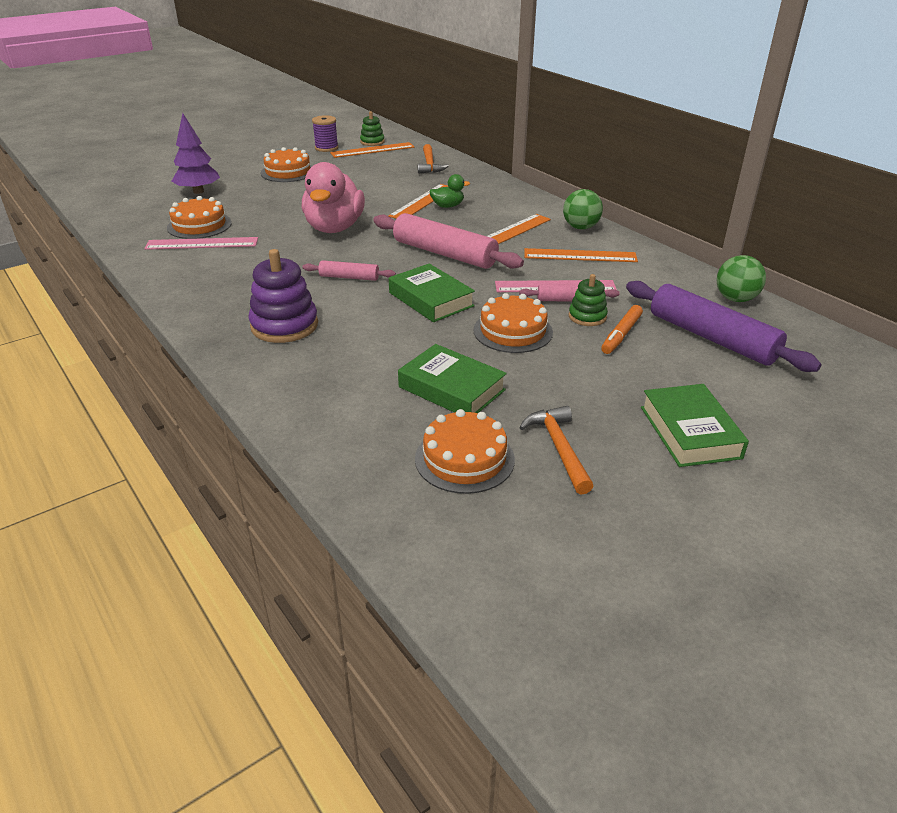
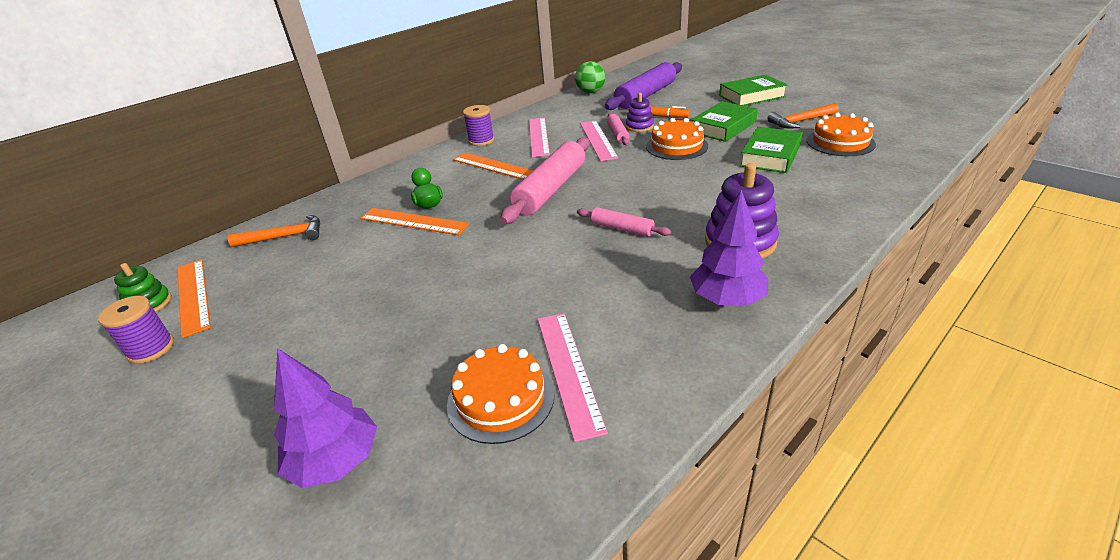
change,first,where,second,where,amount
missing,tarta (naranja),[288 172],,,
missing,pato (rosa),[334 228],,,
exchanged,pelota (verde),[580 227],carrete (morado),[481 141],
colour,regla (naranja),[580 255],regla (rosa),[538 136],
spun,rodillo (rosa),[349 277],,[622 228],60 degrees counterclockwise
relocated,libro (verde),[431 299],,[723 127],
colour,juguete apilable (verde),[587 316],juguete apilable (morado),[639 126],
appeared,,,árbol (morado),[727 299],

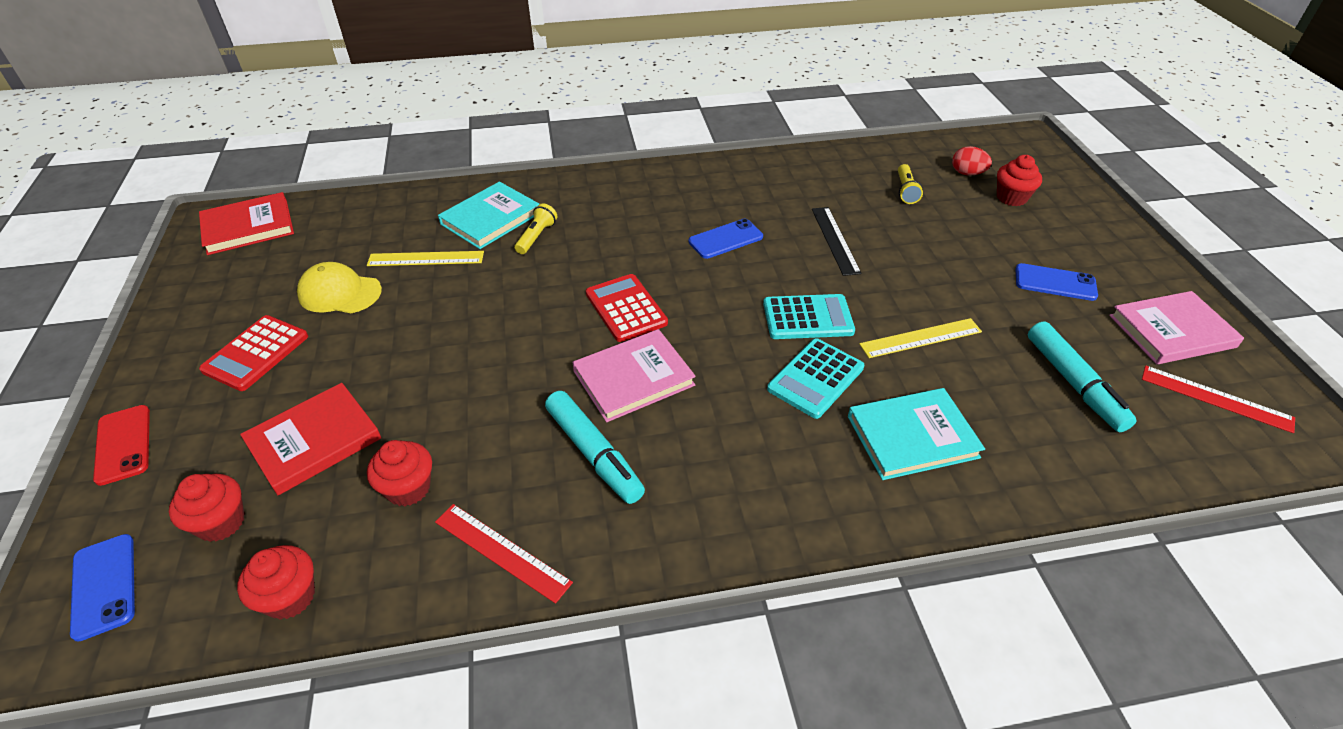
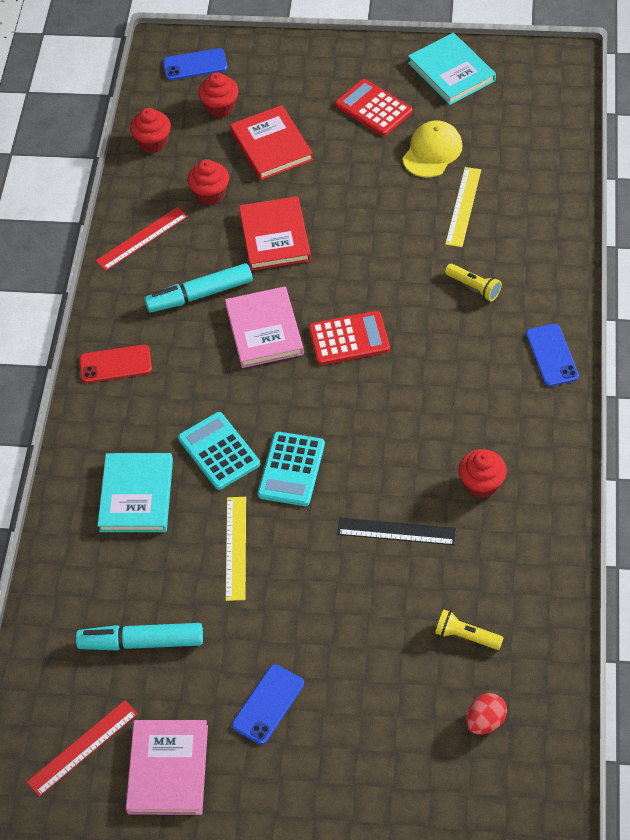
change,first,where,second,where,amount
relocated,magdalena (rojo),[1011 198],,[481 484],
relocated,libro (turquesa),[490 218],,[451 72],
relocated,libro (rojo),[248 227],,[275 236],
relocated,móvil (azul),[725 239],,[552 355],
relocated,móvil (rojo),[123 444],,[115 364],

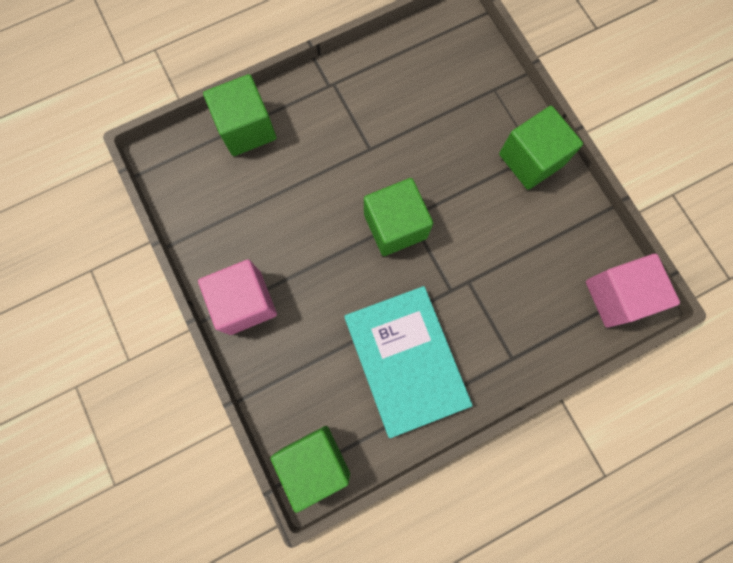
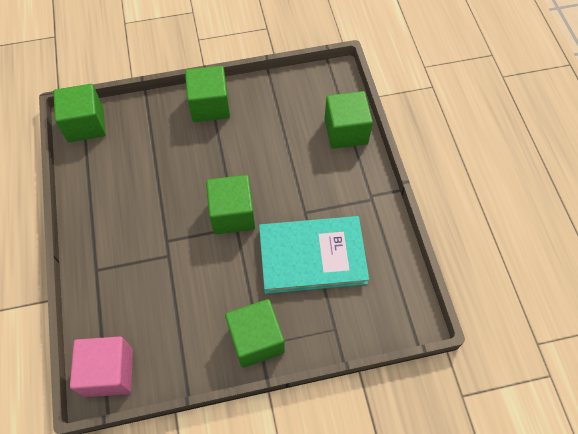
change,first,where,second,where,amount
colour,cubo (rosa),[245 302],cubo (verde),[210 106],
relocated,libro (turquesa),[405 360],,[312 256],

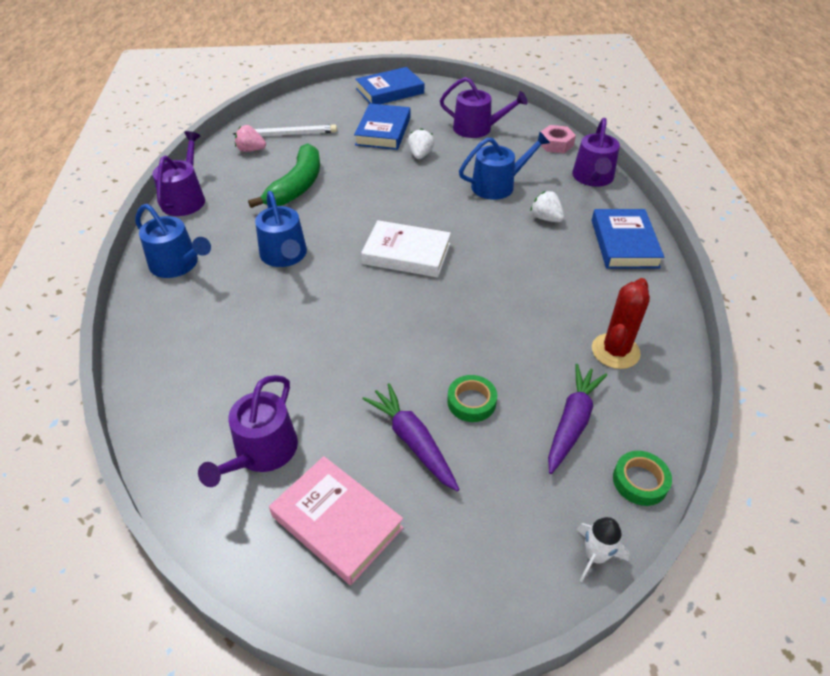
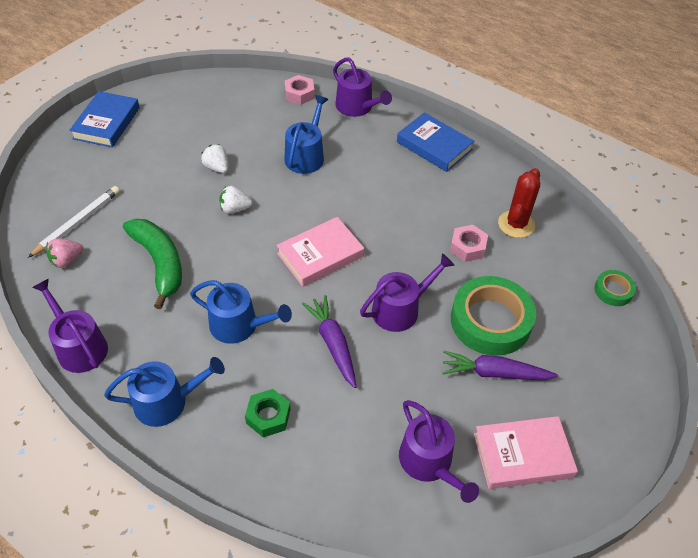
change,first,where,second,where,amount
relocated,regadera (morado),[477 129],,[401 309],
missing,libro (azul),[383 131],,,
relocated,fresa (blanco),[546 218],,[235 209],
colour,libro (blanco),[406 254],libro (rosa),[320 255],
spun,cactus (rojo),[615 351],,[516 224],45 degrees clockwise
relocated,zanahoria (morado),[572 422],,[333 344],
size,cinta adhesiva (verde),[471 402],,[490 321],x2.07
missing,cohete (blanco),[595 556],,,
appeared,,,tuerca (rosa),[467 247],
appeared,,,tuerca (verde),[268 416],

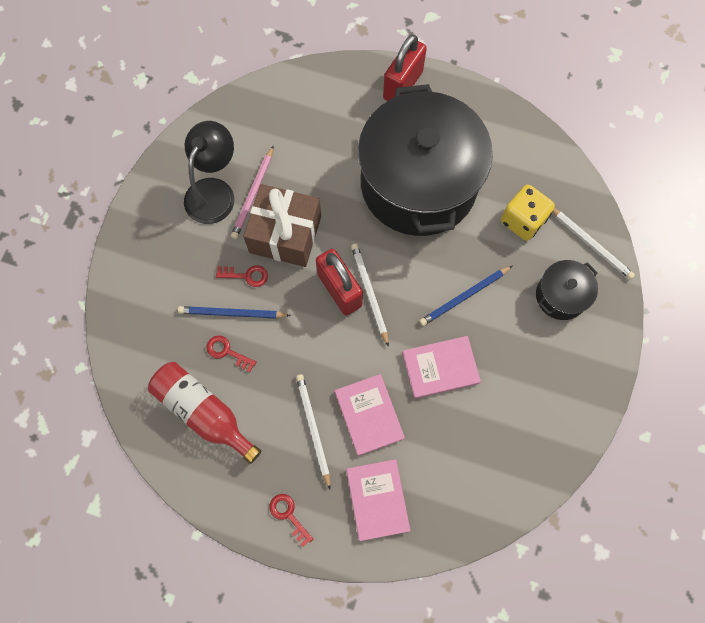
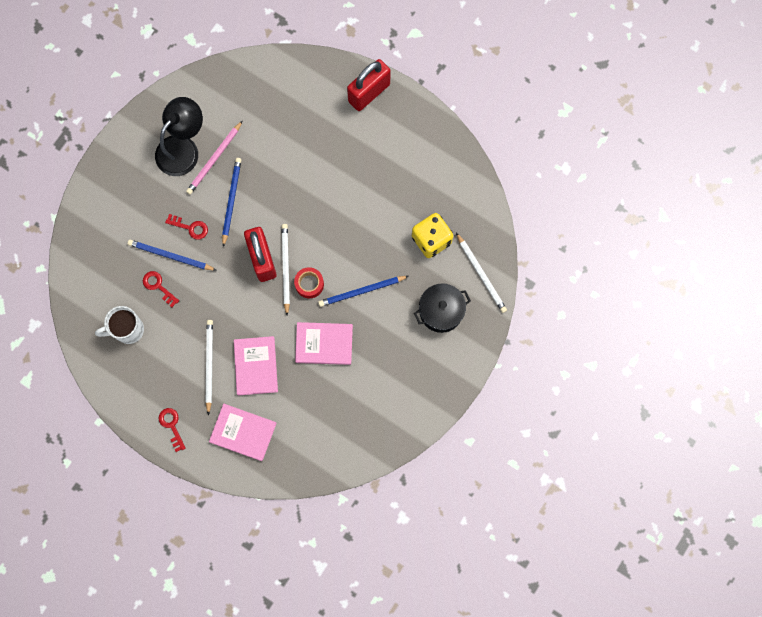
change,first,where,second,where,amount
missing,olla (negro),[418 184],,,
exchanged,regalo (marrón),[285 234],lápiz (azul),[231 201],
exchanged,botella (rojo),[204 412],taza (blanco),[128 330],
spun,libro (rosa),[377 499],,[243 432],75 degrees counterclockwise
appeared,,,cinta adhesiva (rojo),[309 284],

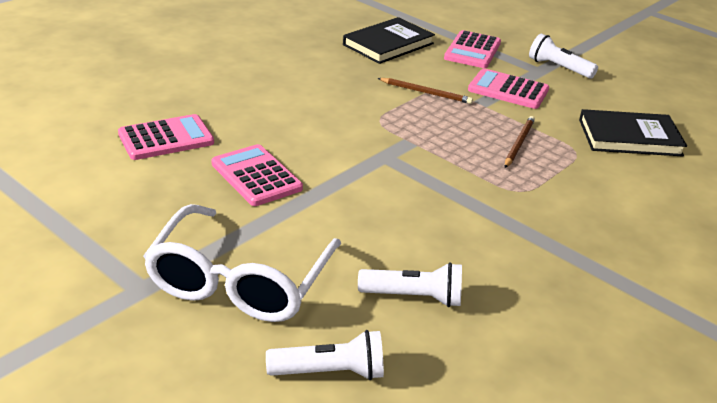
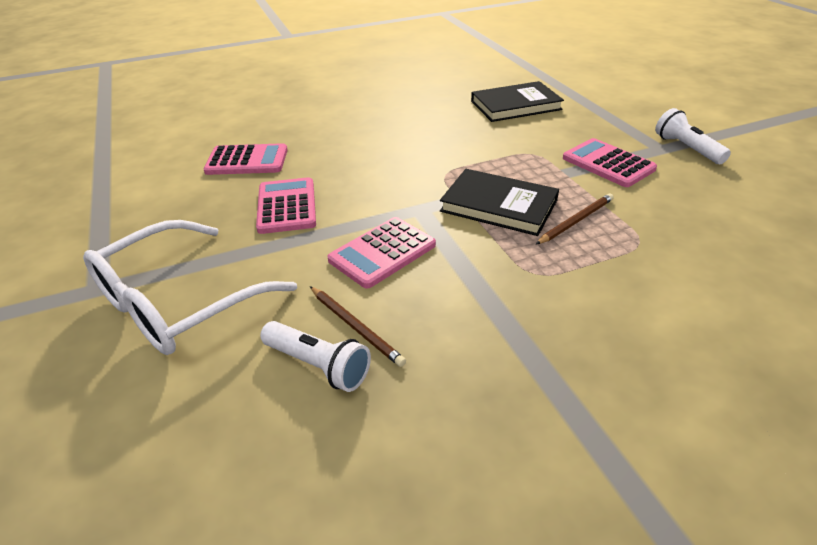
change,first,where,second,where,amount
relocated,calculadora (rosa),[472 51],,[382 253],
relocated,lápiz (marrón),[425 92],,[355 327],
relocated,libro (negro),[629 137],,[499 206],
missing,lámpara de mano (blanco),[330 372],,,

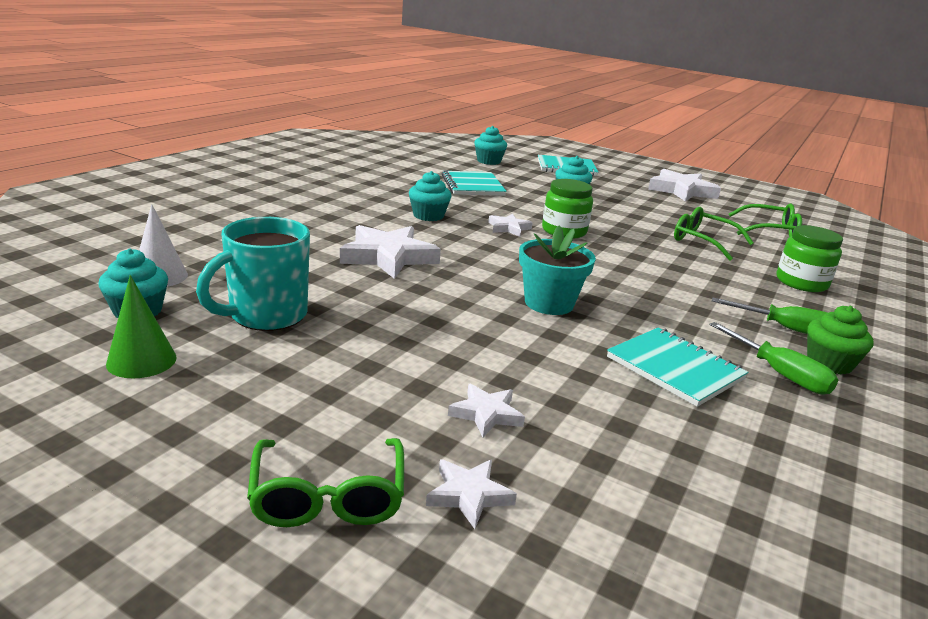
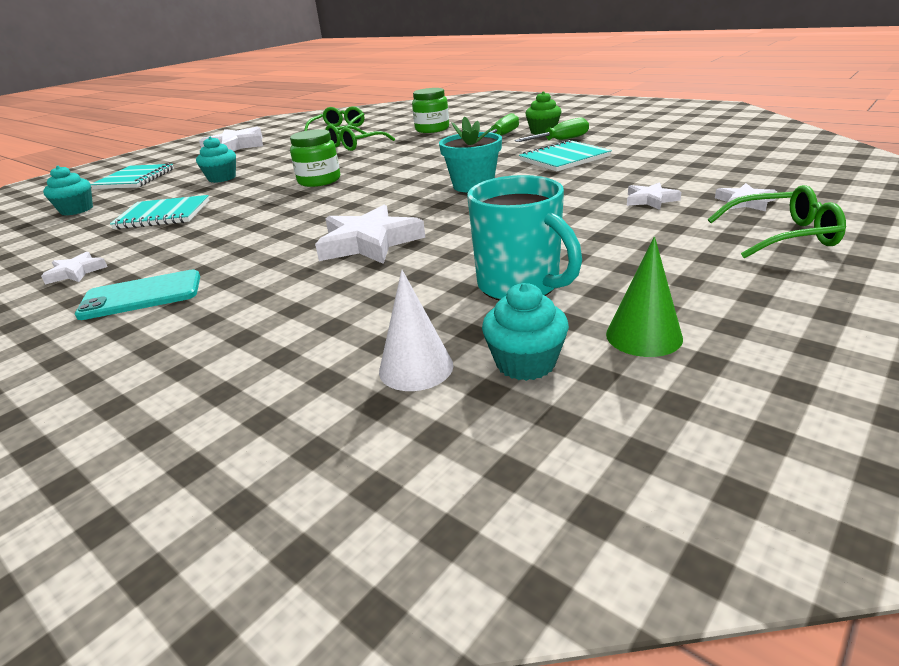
change,first,where,second,where,amount
missing,magdalena (turquesa),[428 216],,,
relocated,estrella (blanco),[508 228],,[76 272],
appeared,,,móvil (turquesa),[141 295],

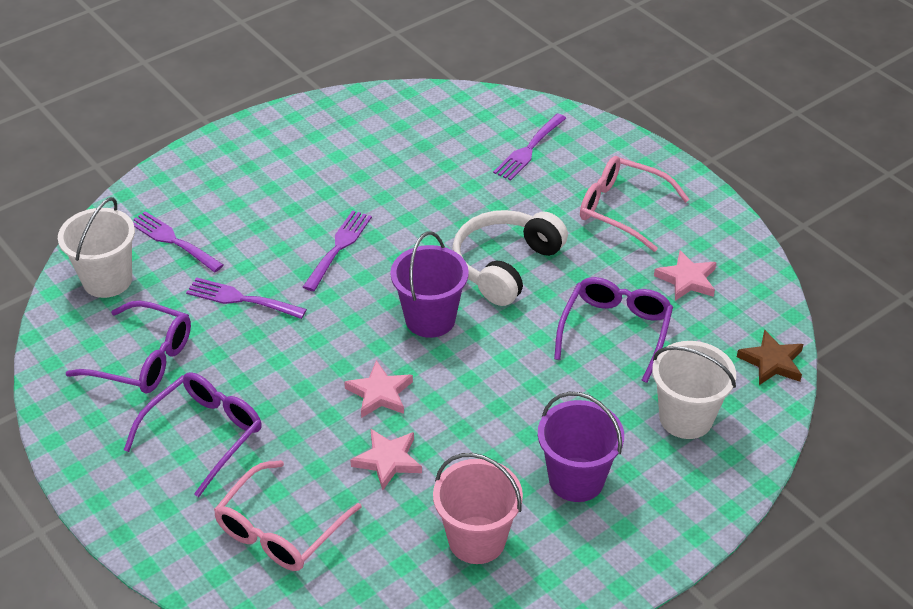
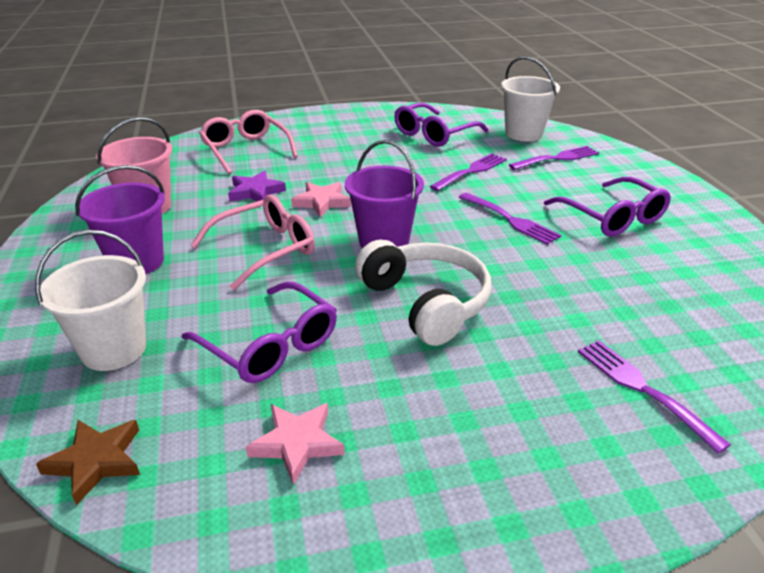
change,first,where,second,where,amount
relocated,gafas (rosa),[622 209],,[264 250],
relocated,gafas (morado),[203 435],,[612 217],
colour,estrella (rosa),[388 460],estrella (morado),[255 192],

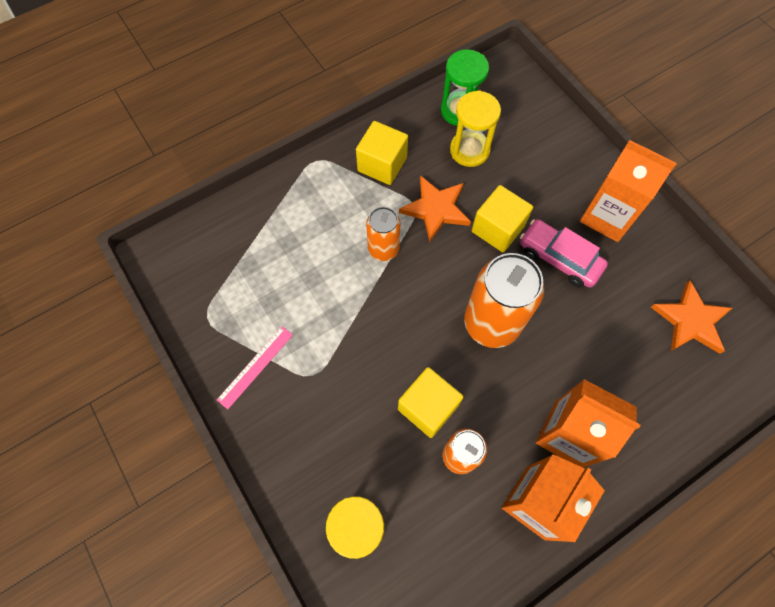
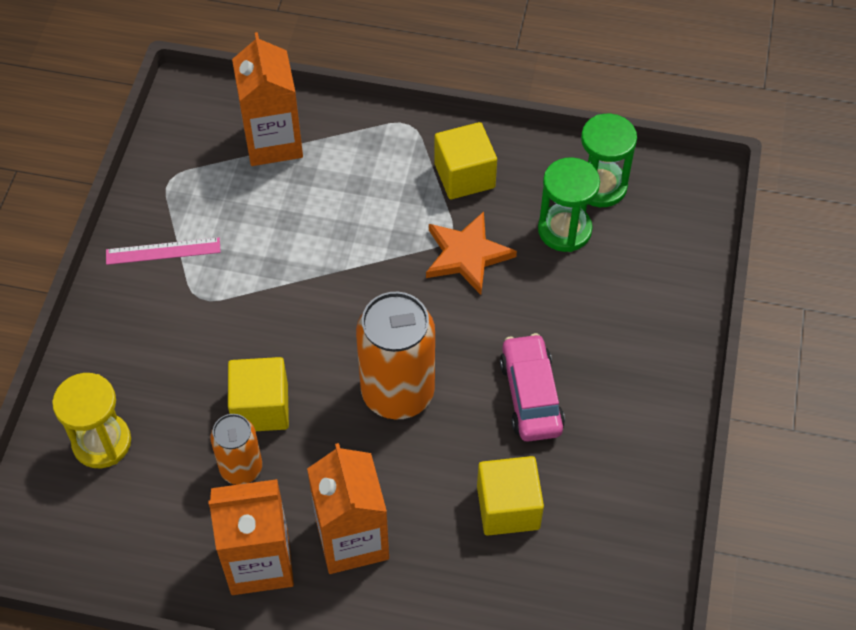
change,first,where,second,where,amount
colour,reloj de arena (amarillo),[469 150],reloj de arena (verde),[564 230],
relocated,cartón de leche (naranja),[607 216],,[273 142],
relocated,cubo (amarillo),[497 229],,[508 507],
missing,lata (naranja),[383 249],,,
missing,estrella (naranja),[690 321],,,

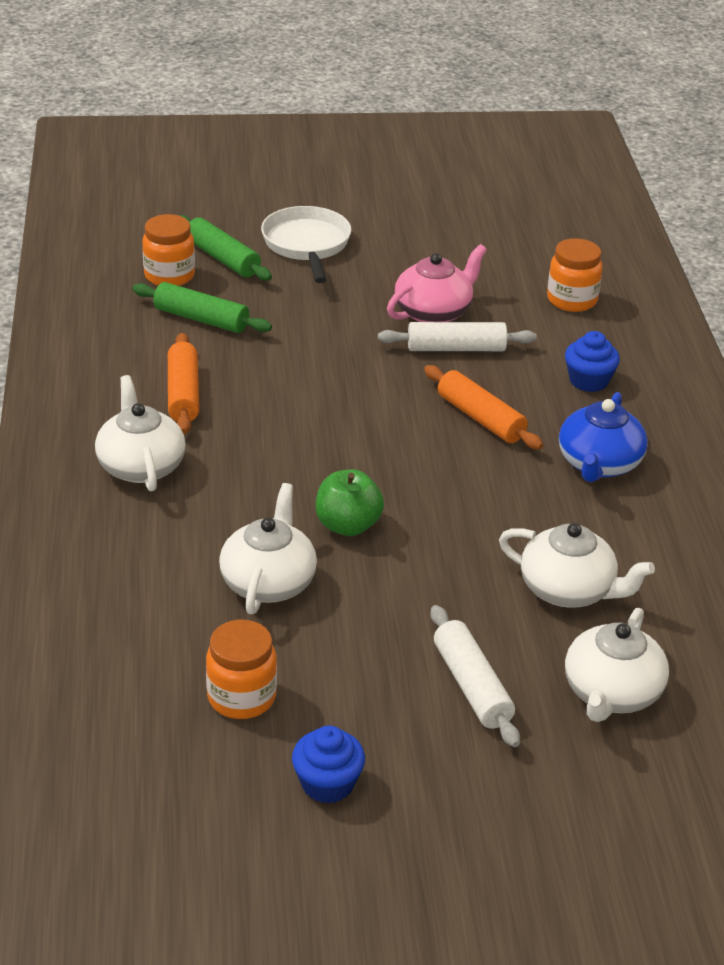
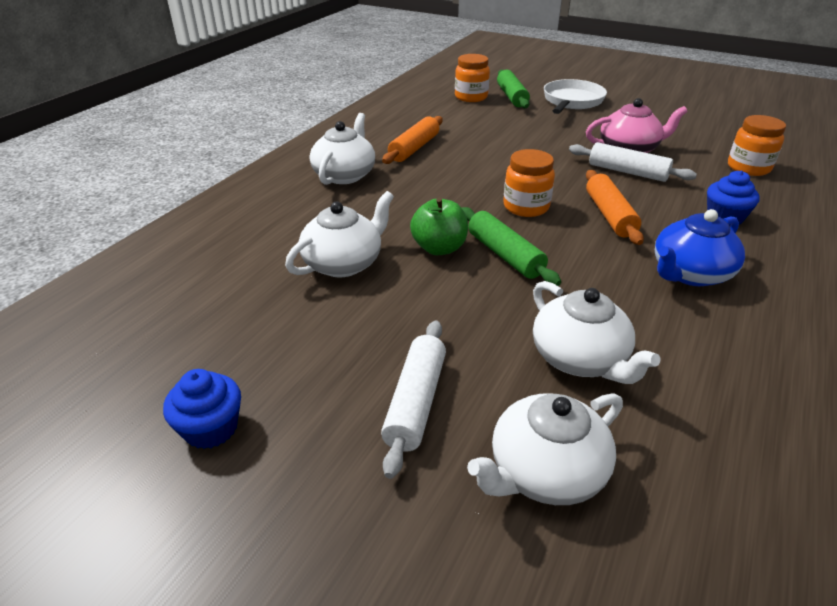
change,first,where,second,where,amount
relocated,rodillo (verde),[201 319],,[505 255],
relocated,tarro (naranja),[241 697],,[526 207],

